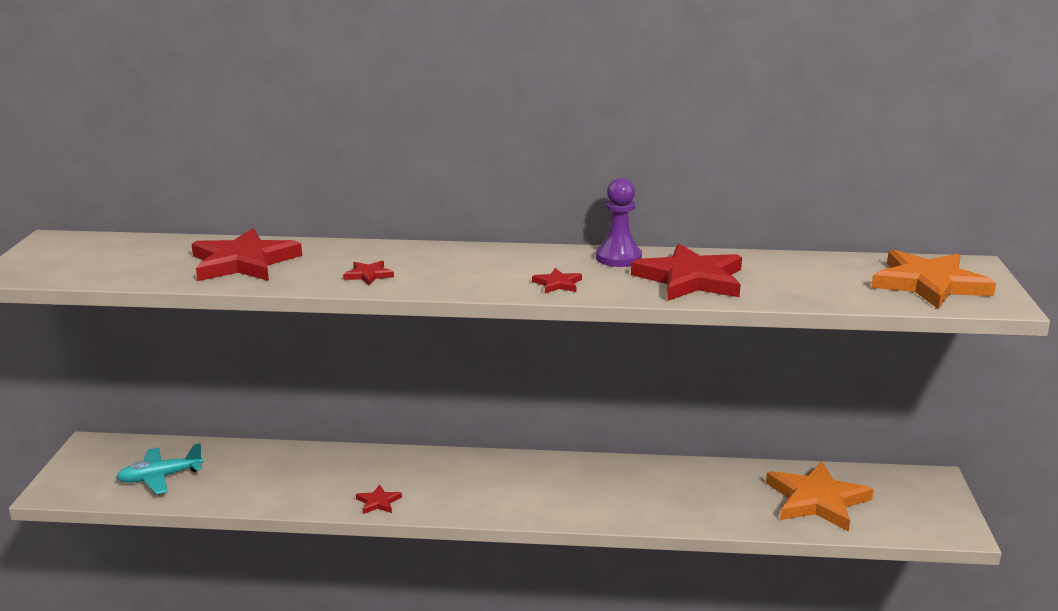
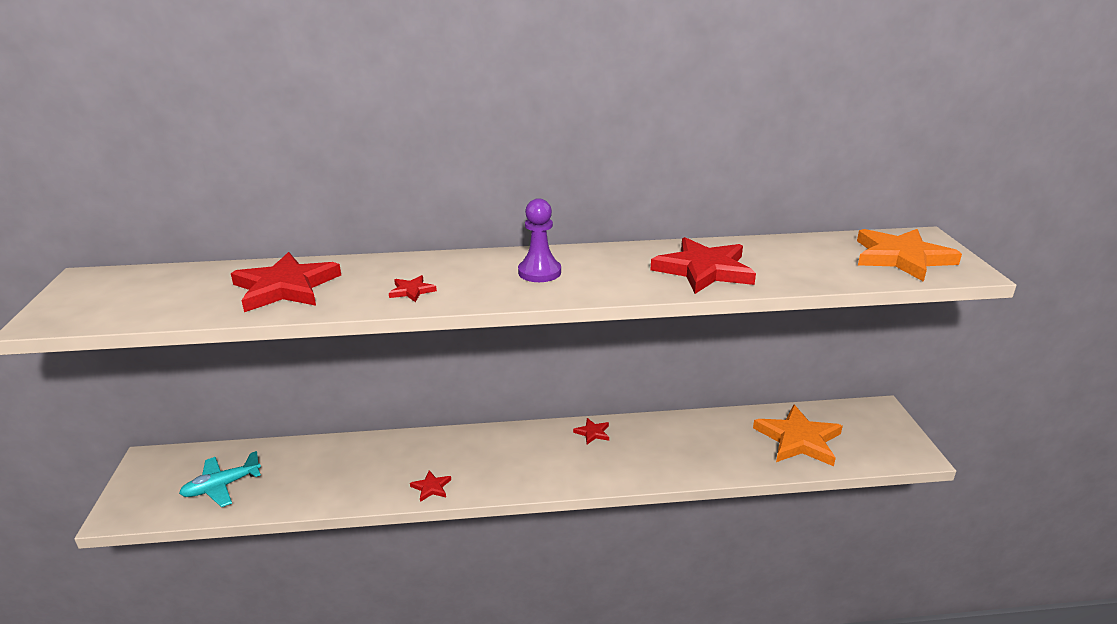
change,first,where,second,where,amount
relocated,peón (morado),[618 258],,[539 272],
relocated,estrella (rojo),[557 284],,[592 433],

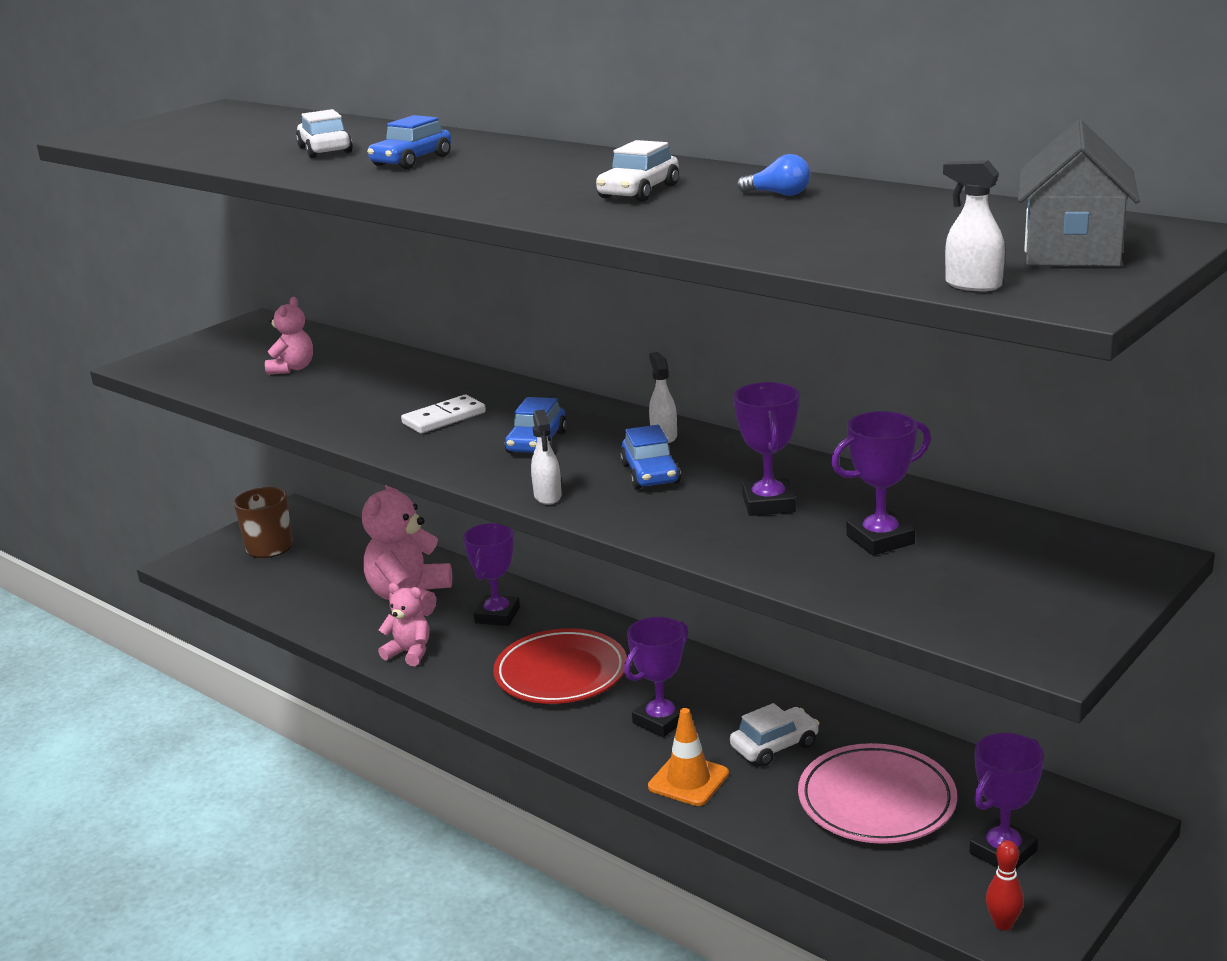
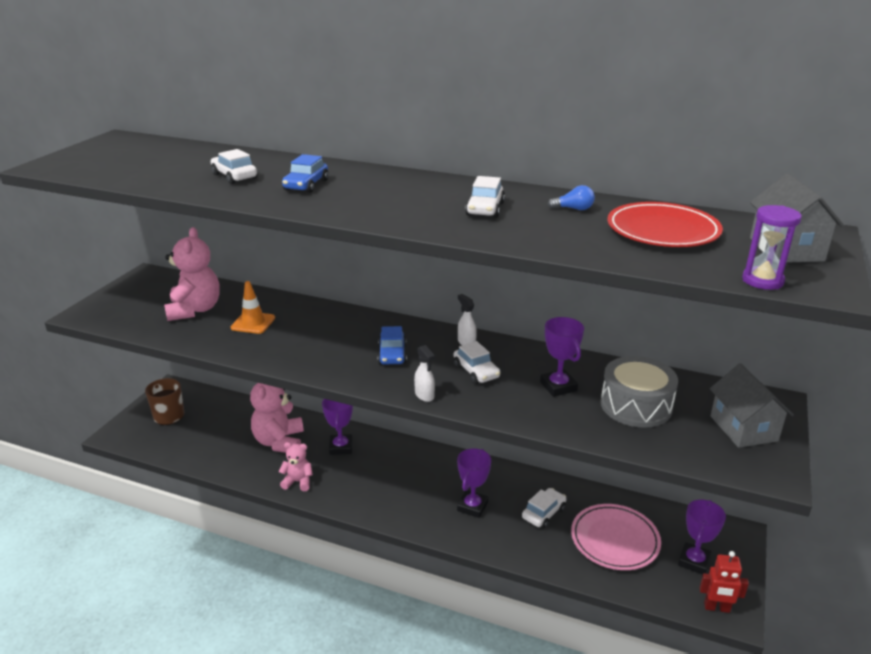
change,first,where,second,where,amount
exchanged,pulverizador (blanco),[972 285],reloj de arena (morado),[762 281],
size,osito (rosa),[292 368],,[194 310],x1.79
missing,ficha de dominó (blanco),[444 418],,,
exchanged,trofeo (morado),[880 540],tambor (gris),[636 405],
colour,coche (azul),[650 474],coche (blanco),[476 372],
relocated,plato (rojo),[561 673],,[662 231],
relocated,cono de tráfico (naranja),[688 780],,[253 323],
exchanged,bolo (rojo),[1003 924],robot (rojo),[717 608],
appeared,,,casa (gris),[743 428],

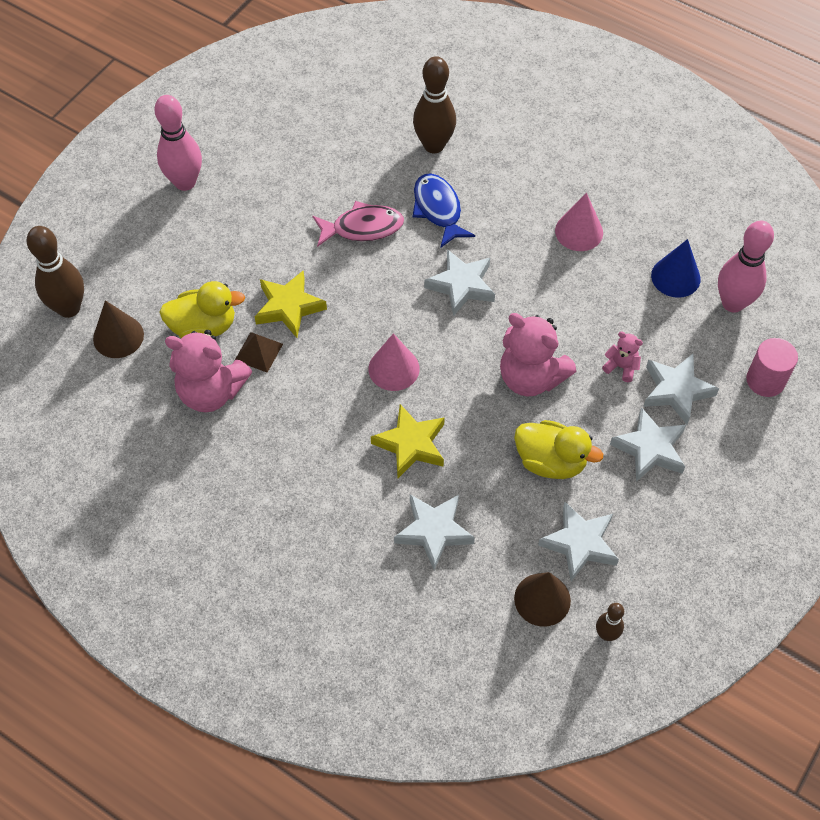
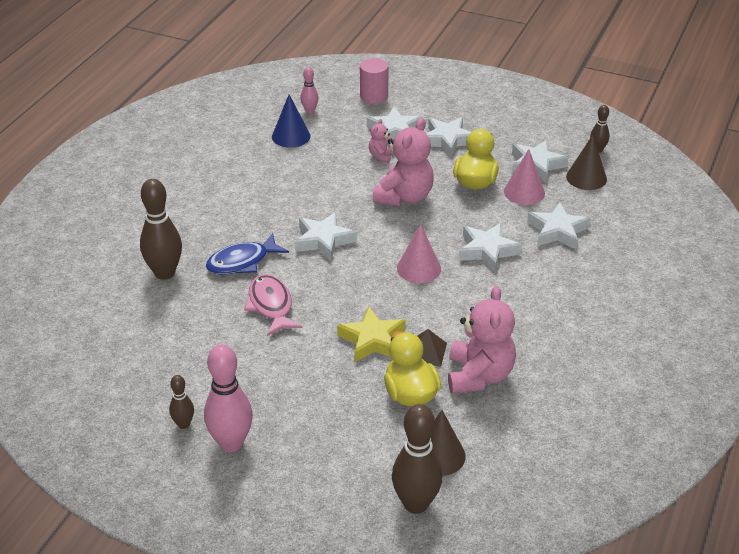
change,first,where,second,where,amount
relocated,cono (rosa),[579 231],,[524 192],
size,bolo (rosa),[733 303],,[309 111],x0.52
colour,estrella (amarillo),[411 444],estrella (blanco),[487 251],
appeared,,,bolo (marrón),[183 424],

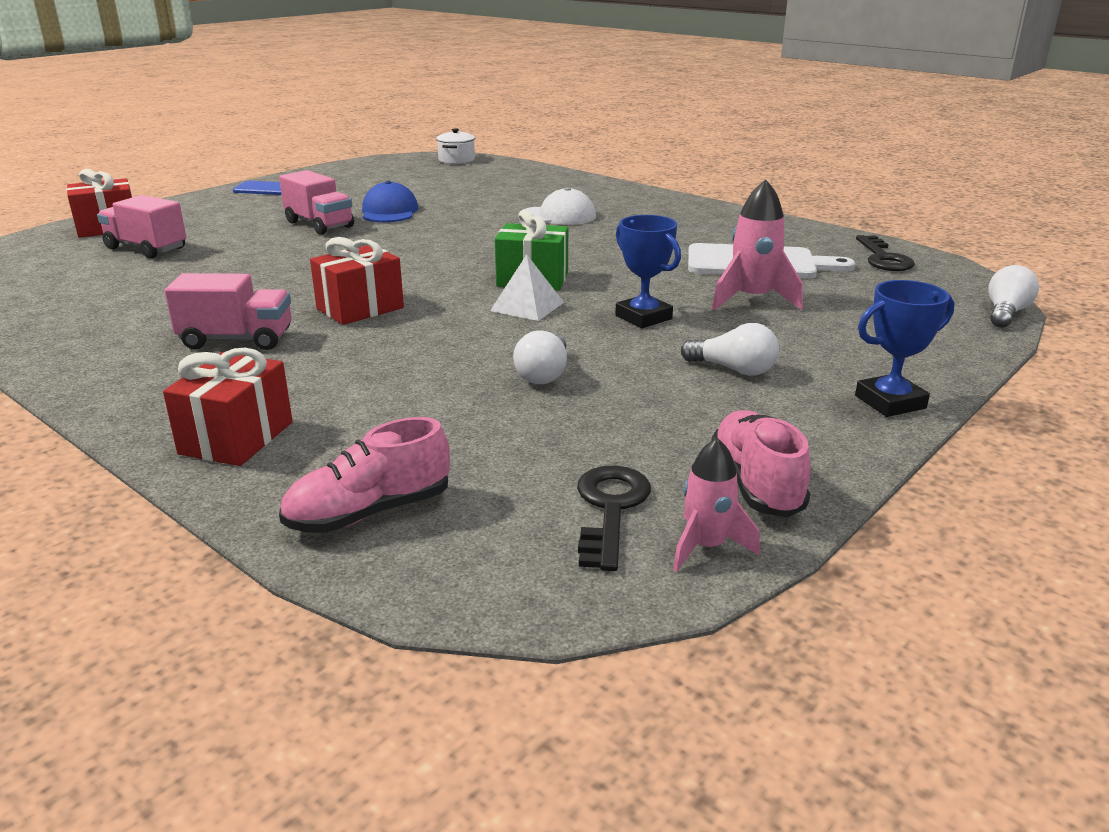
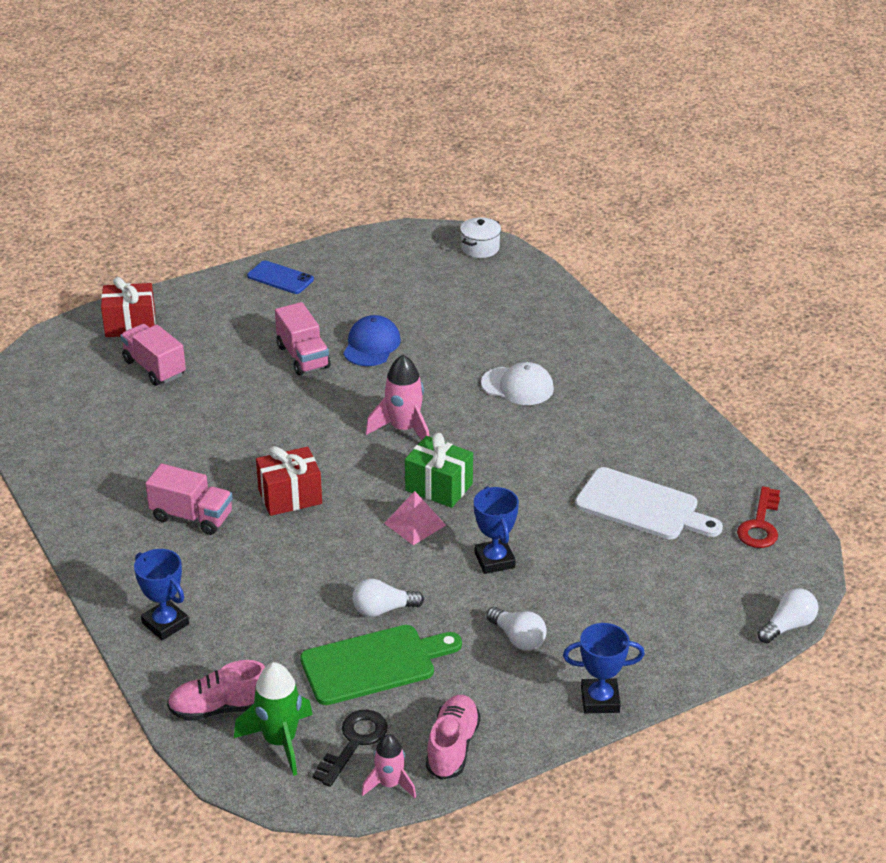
change,first,where,second,where,amount
relocated,cohete (rosa),[752 300],,[404 429],
colour,llave (negro),[883 258],llave (rojo),[760 525],
colour,pirámide (blanco),[527 306],pirámide (rosa),[415 524],
spun,bombilla (blanco),[544 374],,[383 609],45 degrees clockwise
exchanged,regalo (rojo),[236 438],trofeo (azul),[165 623],
appeared,,,tabla de cortar (verde),[374 664],
appeared,,,cohete (verde),[280 741],

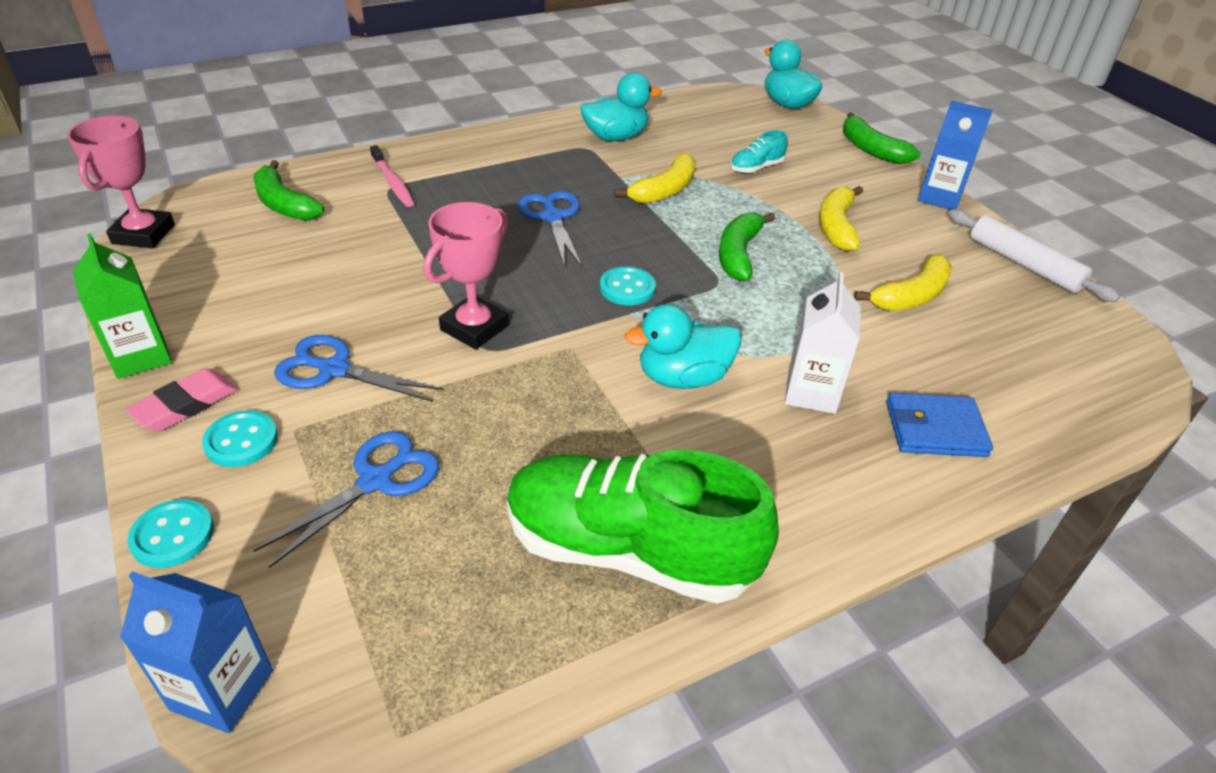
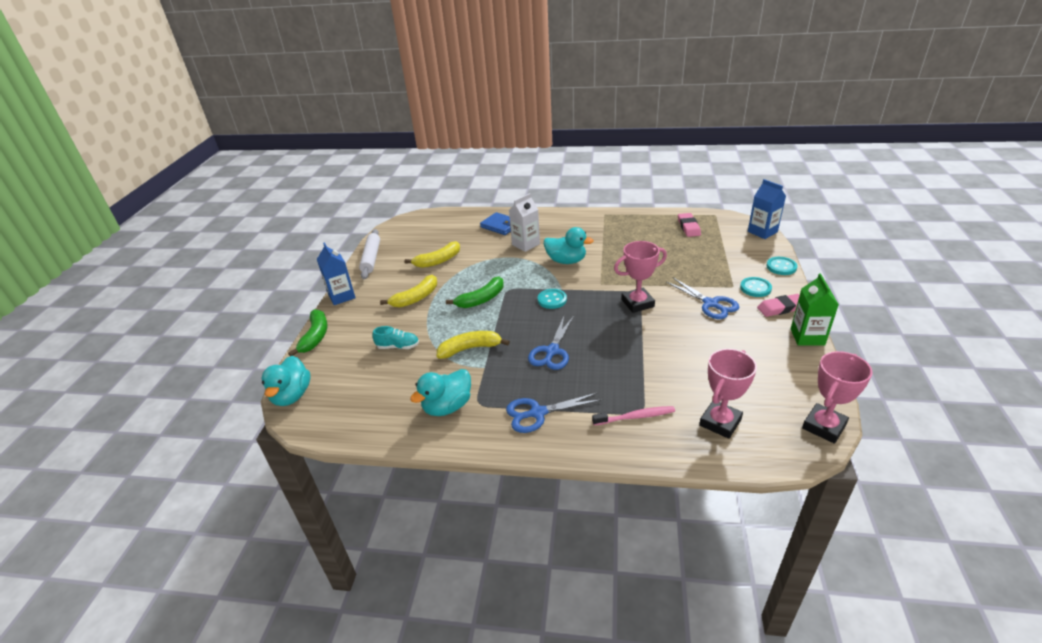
change,first,where,second,where,amount
spun,pato (turquesa),[615 137],,[447 406],60 degrees counterclockwise
spun,cepillo de dientes (rosa),[393 183],,[635 417],75 degrees clockwise
exchanged,plátano (verde),[284 204],trofeo (rosa),[720 422],
spun,plátano (amarillo),[911 296],,[438 261],150 degrees clockwise
relocated,tijeras (azul),[376 481],,[537 413],
missing,zapato (verde),[629 551],,,
appeared,,,goma de borrar (rosa),[688 227],

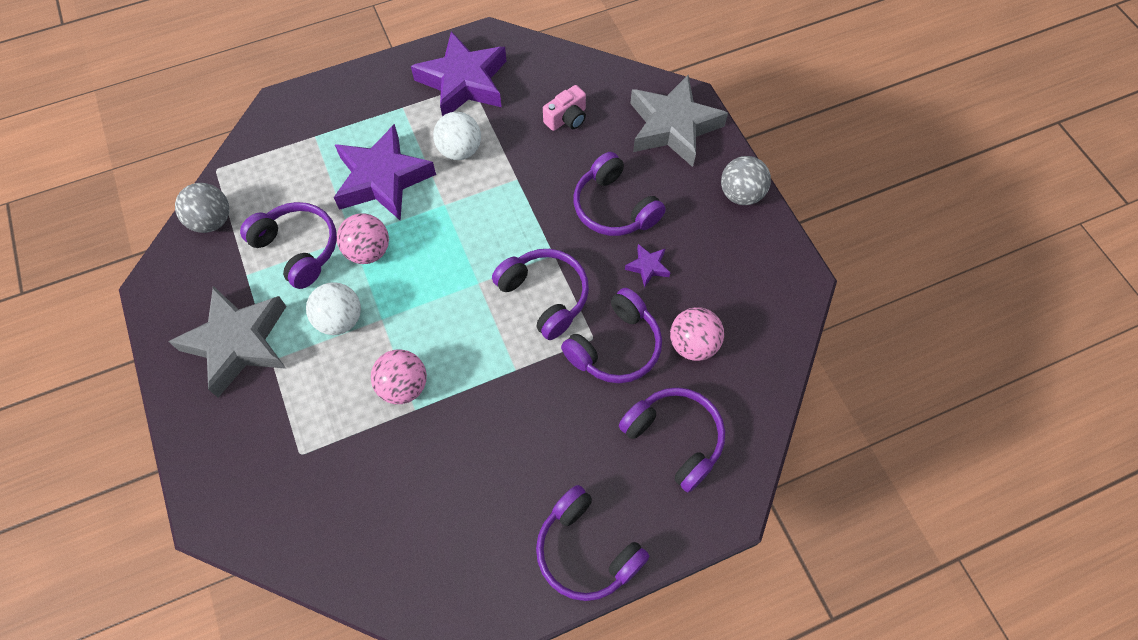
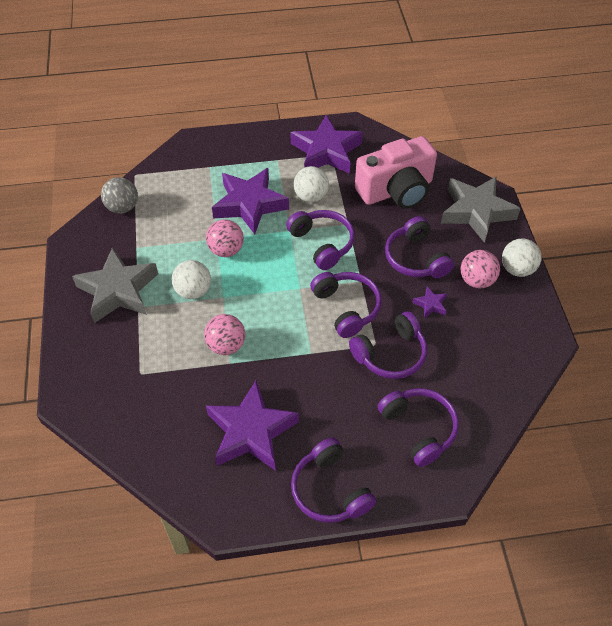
change,first,where,second,where,amount
size,cámara (rosa),[567 118],,[396 190],x2.26
colour,pelota (gris),[741 194],pelota (blanco),[517 269],
relocated,auriculares (morado),[298 249],,[322 243],
relocated,pelota (rosa),[693 344],,[476 280],
appeared,,,estrella (morado),[251 431],

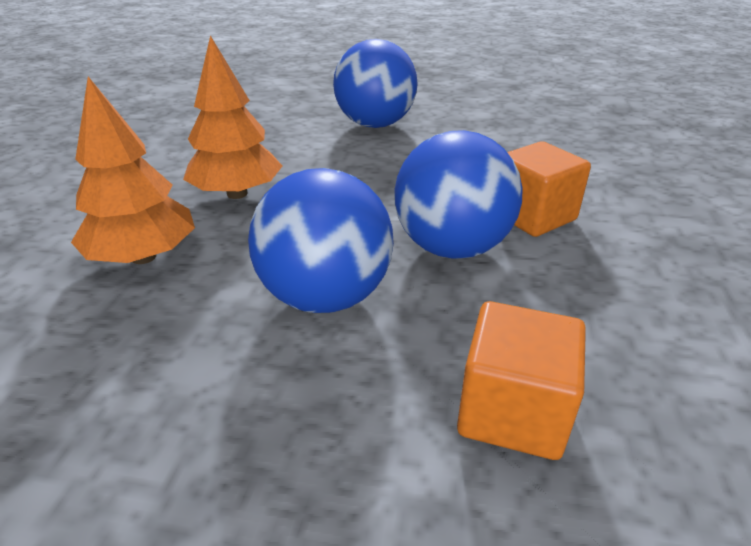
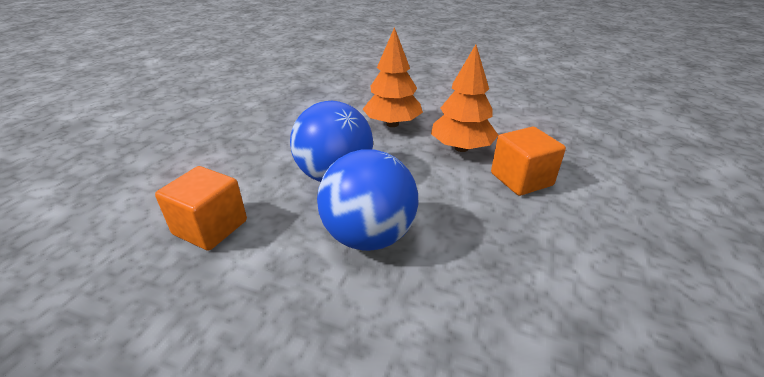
change,first,where,second,where,amount
missing,pelota (azul),[375 124],,,
relocated,cubo (naranja),[532 216],,[521 179],

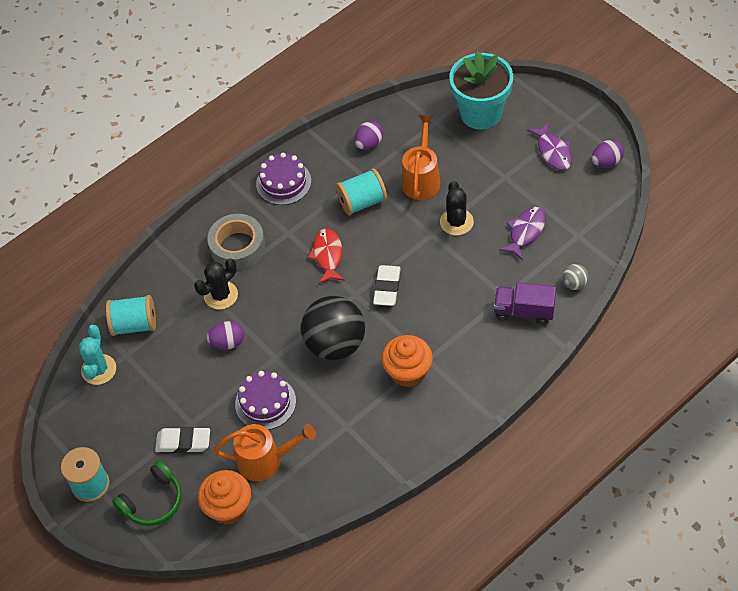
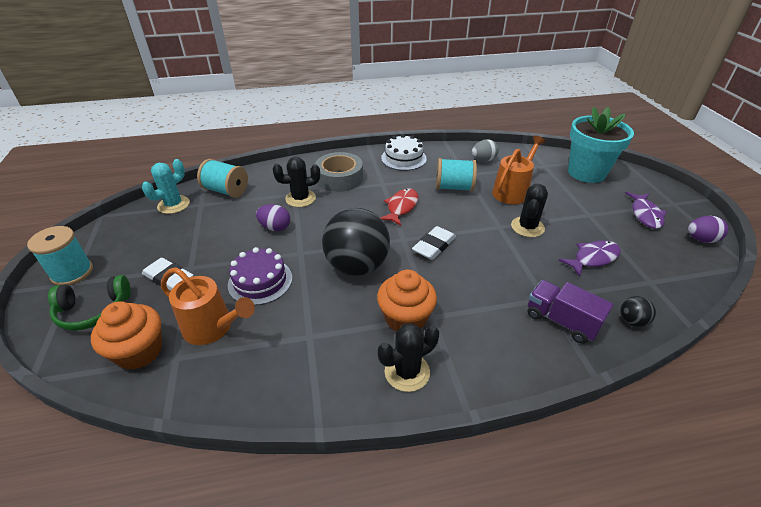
change,first,where,second,where,amount
colour,huevo (morado),[369 143],huevo (gris),[483 160],
colour,tarta (morado),[283 182],tarta (blanco),[403 158],
colour,pelota (gris),[574 284],pelota (negro),[632 321],
appeared,,,cactus (negro),[407 372],

